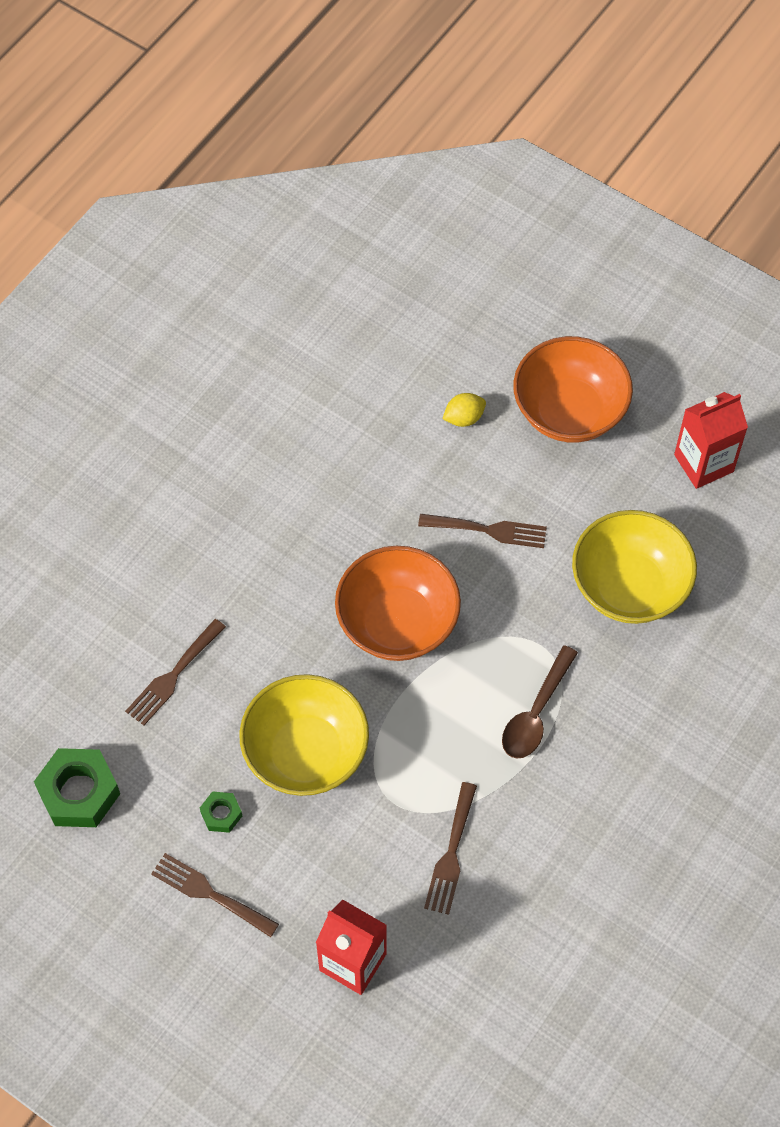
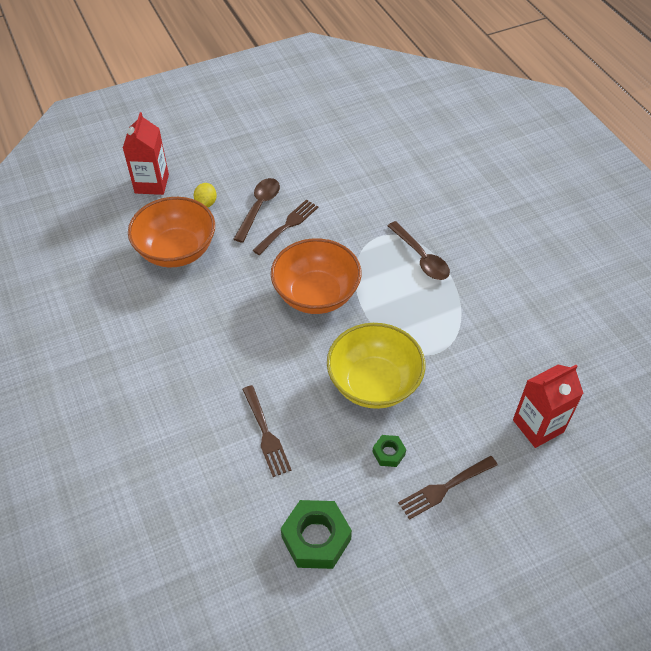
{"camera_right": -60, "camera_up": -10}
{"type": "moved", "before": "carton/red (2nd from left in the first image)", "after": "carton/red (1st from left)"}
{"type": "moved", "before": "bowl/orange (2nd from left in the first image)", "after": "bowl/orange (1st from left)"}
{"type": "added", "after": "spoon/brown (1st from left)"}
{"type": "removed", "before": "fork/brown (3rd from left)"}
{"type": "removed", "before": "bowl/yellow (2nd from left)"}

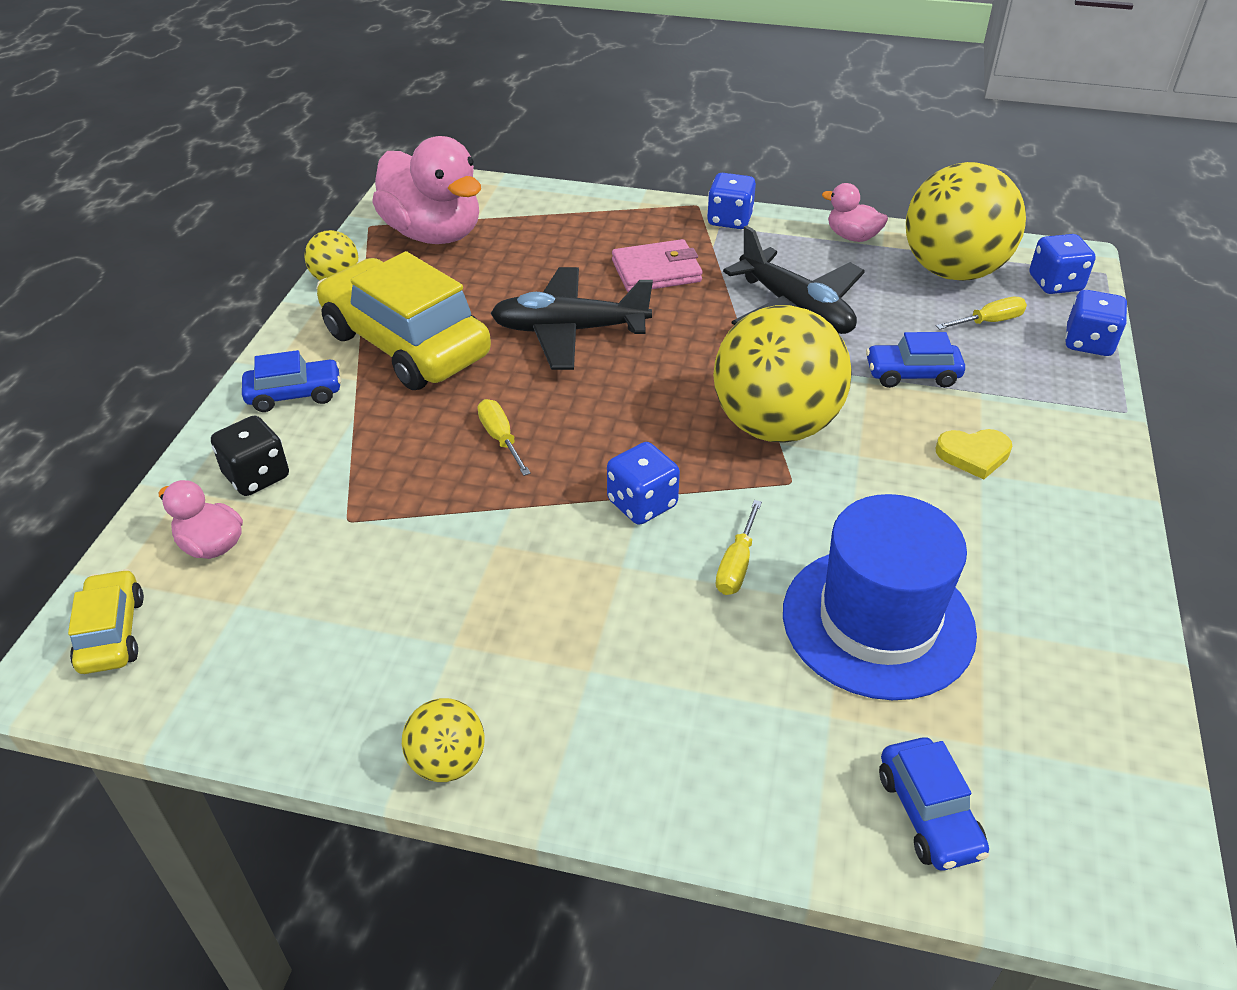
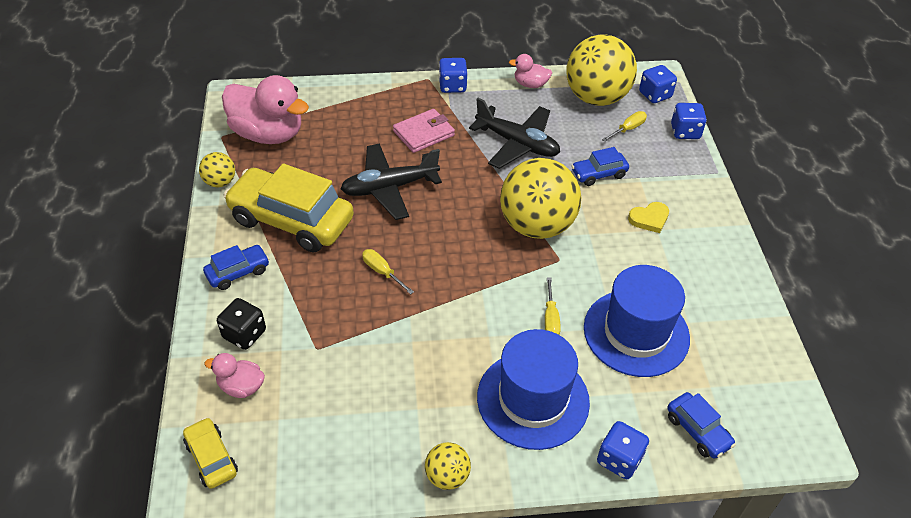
{"camera_right": -20, "camera_up": 5}
{"type": "added", "after": "hat/blue (1st from left)"}
{"type": "moved", "before": "dice/blue (1st from left in the first image)", "after": "dice/blue (2nd from left)"}

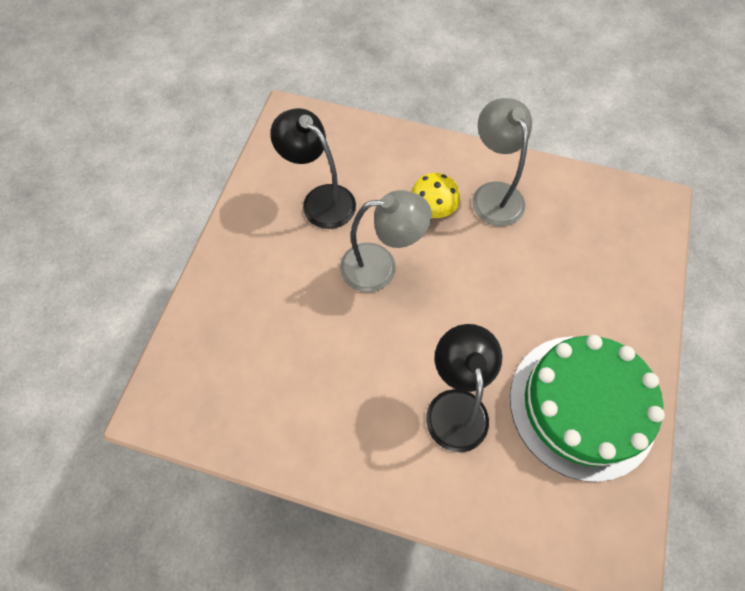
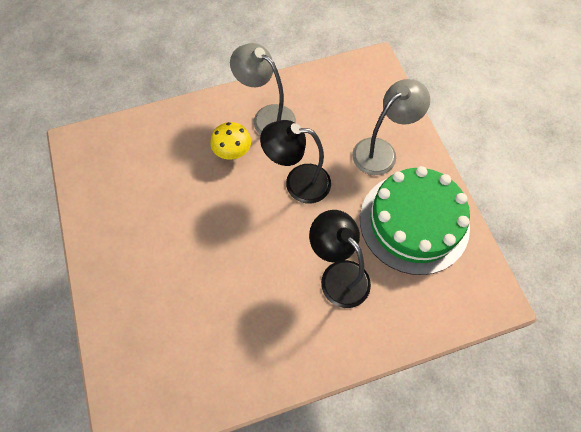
{"camera_right": -35, "camera_up": 0}
{"type": "moved", "before": "lamp/black (1st from left)"}
{"type": "moved", "before": "lamp/grey (1st from left in the first image)", "after": "lamp/grey (2nd from left)"}

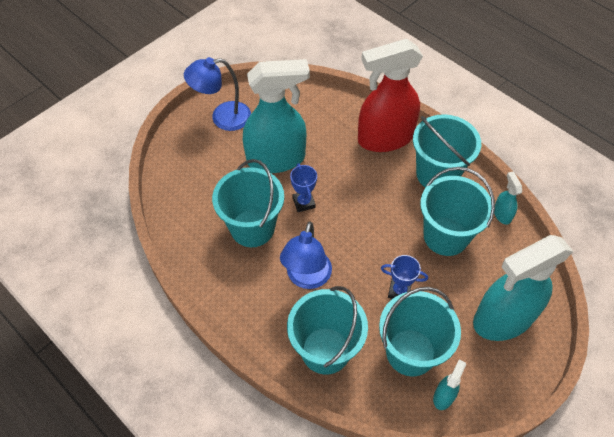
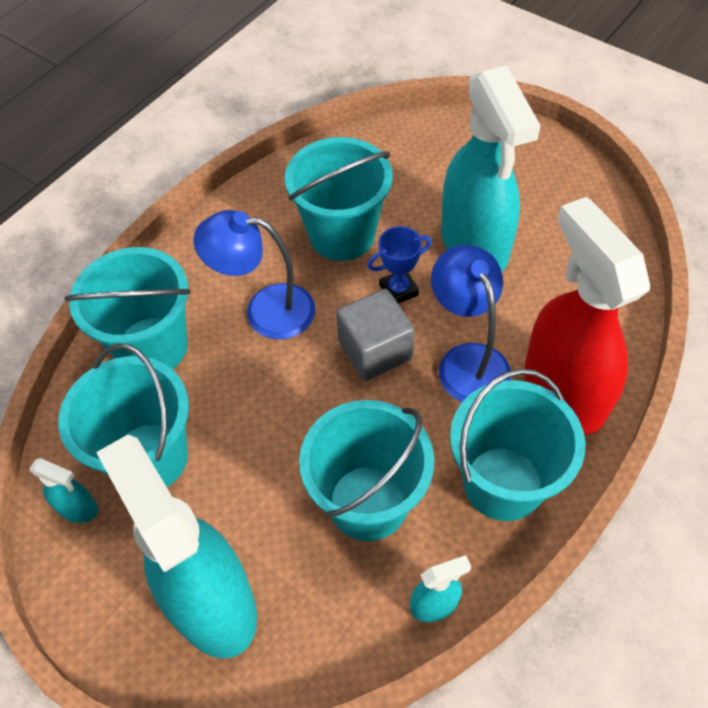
{"camera_right": 85, "camera_up": 0}
{"type": "added", "after": "cube/grey"}
{"type": "moved", "before": "lamp/blue (1st from left in the first image)", "after": "lamp/blue (2nd from left)"}
{"type": "removed", "before": "trophy/blue (2nd from left)"}

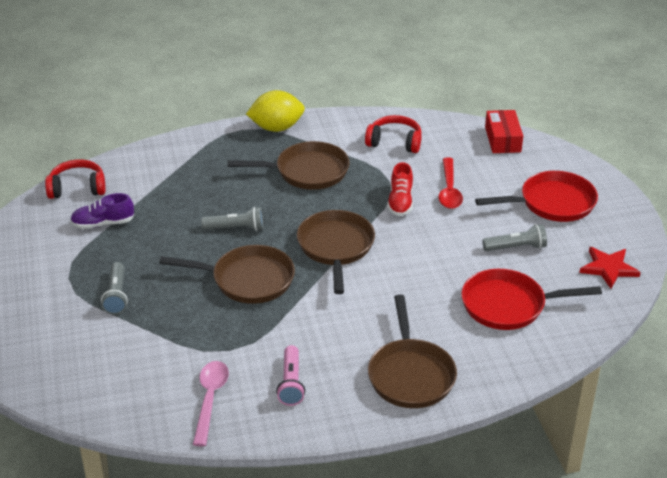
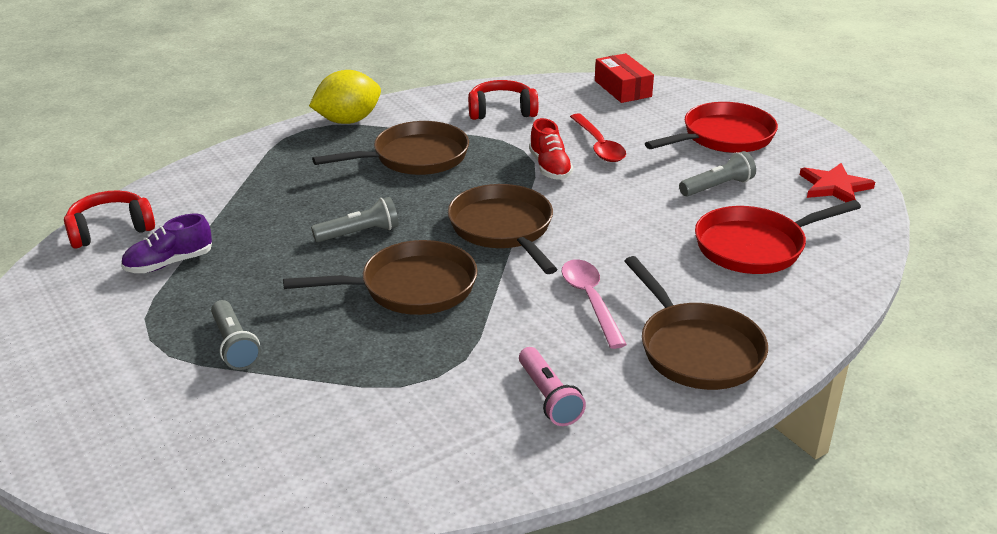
{"camera_right": -20, "camera_up": -5}
{"type": "moved", "before": "spoon/pink"}

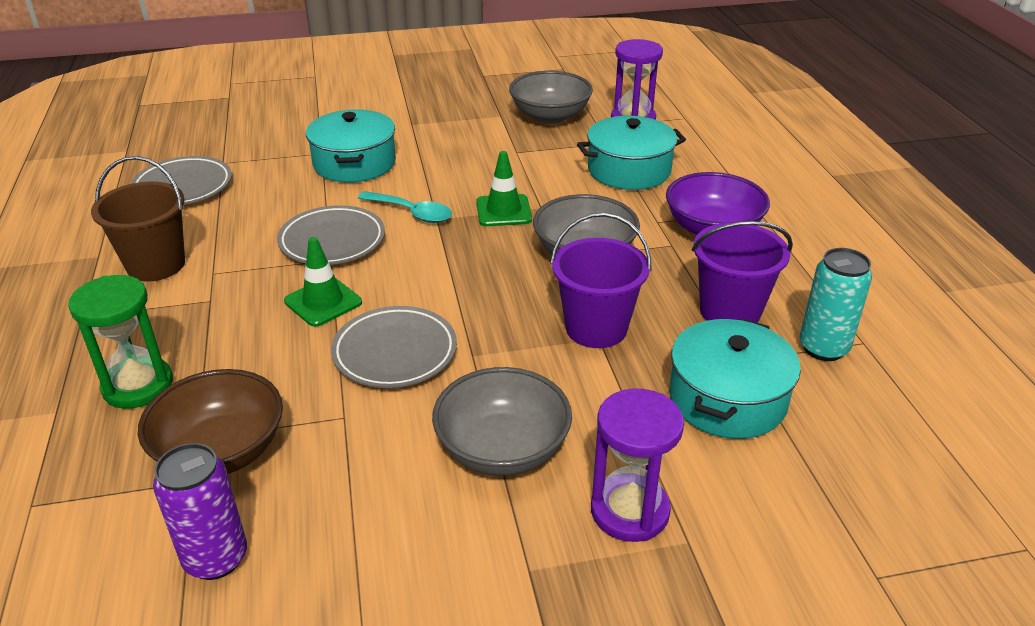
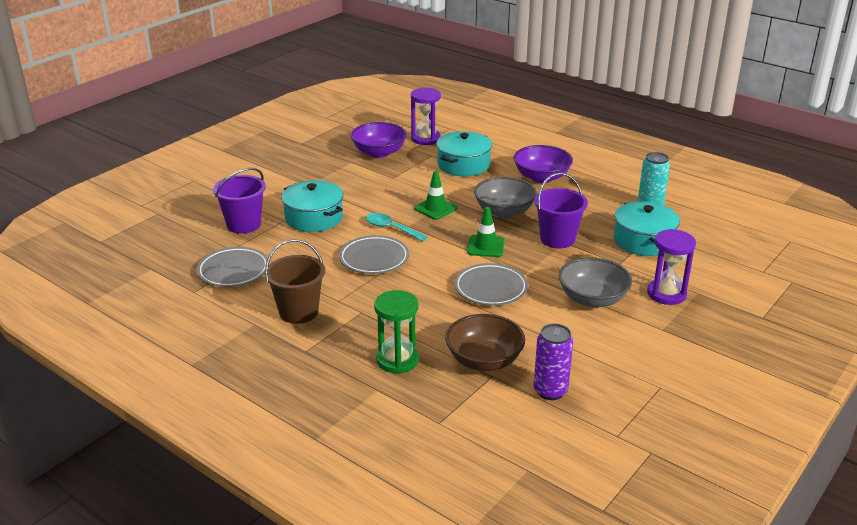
{"camera_right": -40, "camera_up": -5}
{"type": "moved", "before": "bucket/purple (2nd from left in the first image)", "after": "bucket/purple (1st from left)"}
{"type": "recoloured", "before": "bowl/grey (2nd from left)", "after": "bowl/purple (1st from left)"}
{"type": "turned", "before": "spoon/turquoise", "turn": -135}
{"type": "moved", "before": "traffic cone/green (1st from left in the first image)", "after": "traffic cone/green (2nd from left)"}

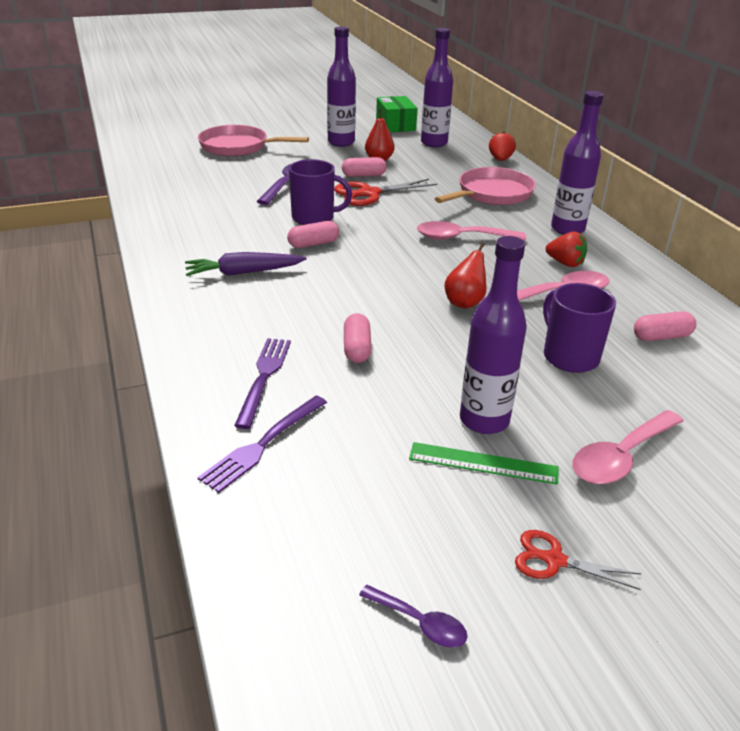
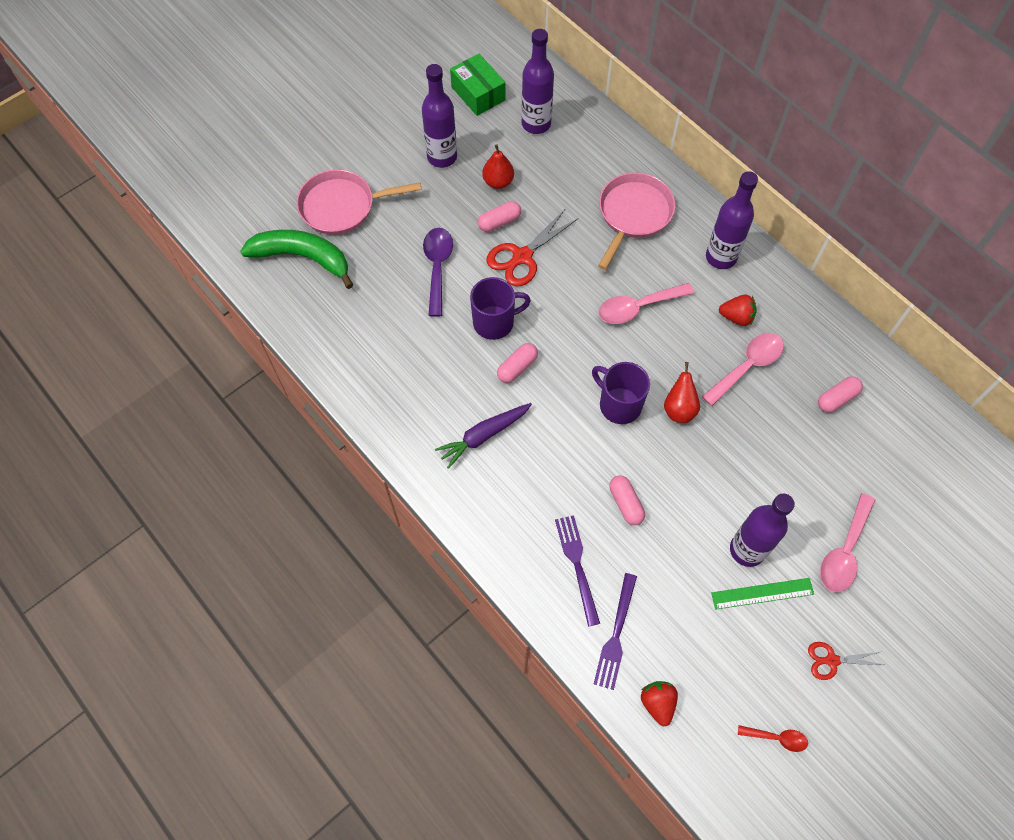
{"camera_right": -20, "camera_up": 30}
{"type": "added", "after": "banana/green"}
{"type": "moved", "before": "mug/purple (2nd from left)"}
{"type": "moved", "before": "strawberry/red (1st from left)"}
{"type": "recoloured", "before": "spoon/purple (2nd from left)", "after": "spoon/red"}

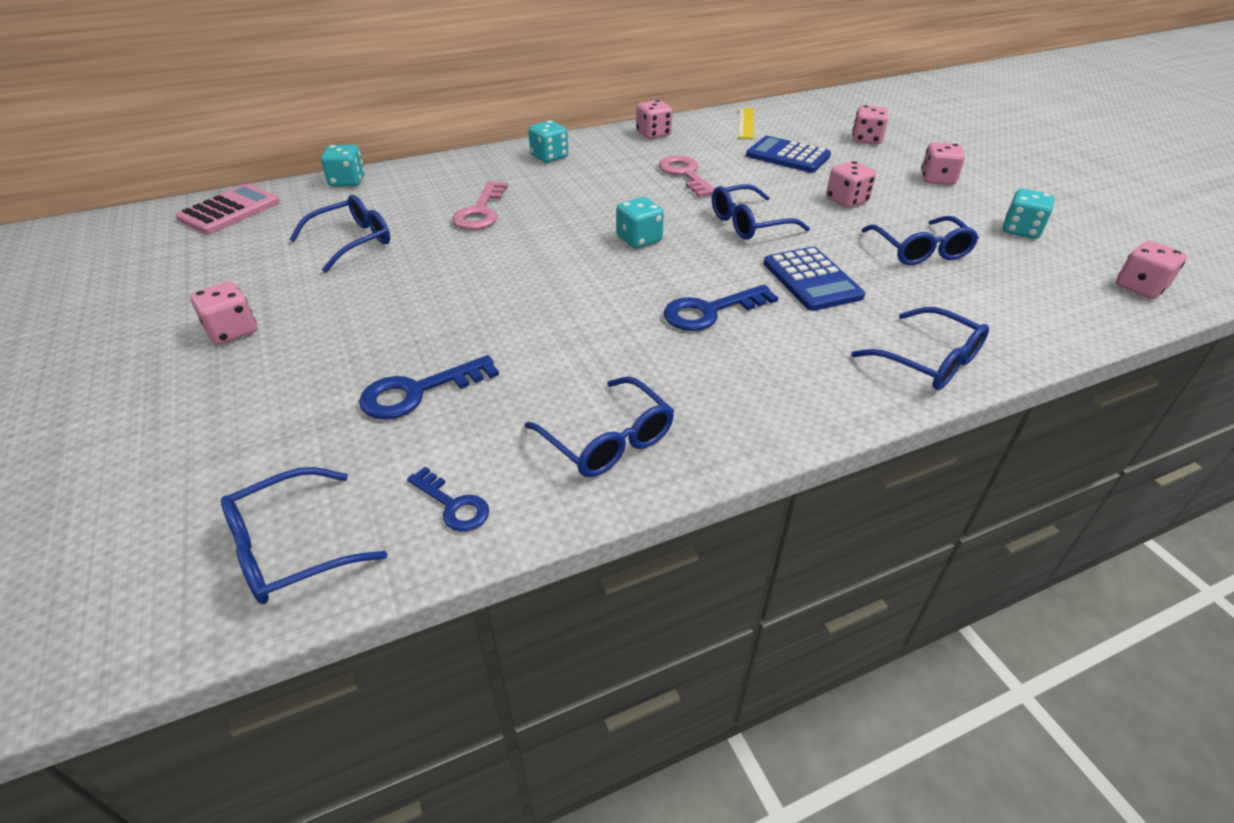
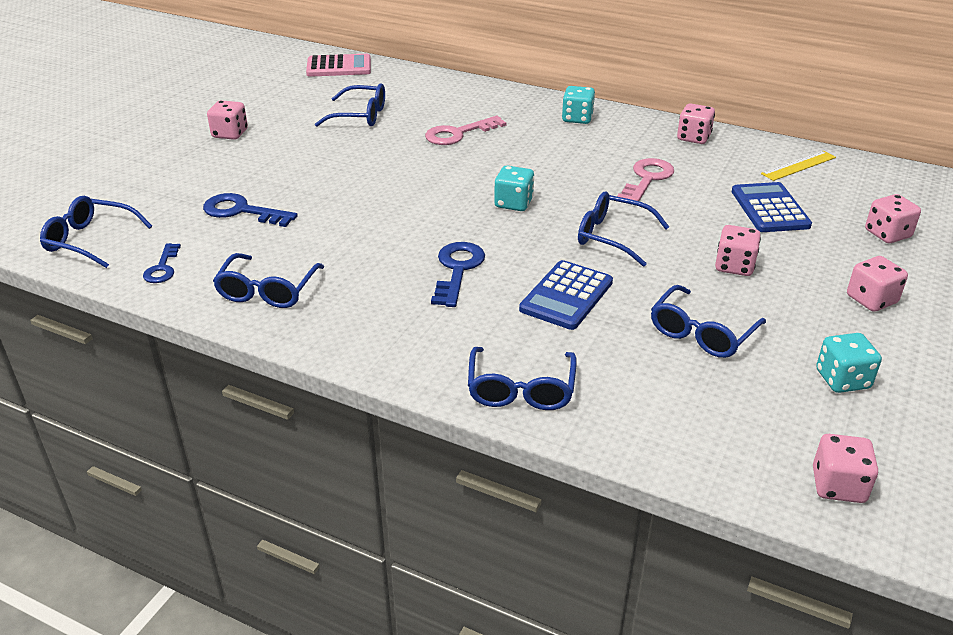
{"camera_right": 50, "camera_up": -5}
{"type": "turned", "before": "key/blue (3rd from left)", "turn": 75}
{"type": "removed", "before": "dice/turquoise (1st from left)"}

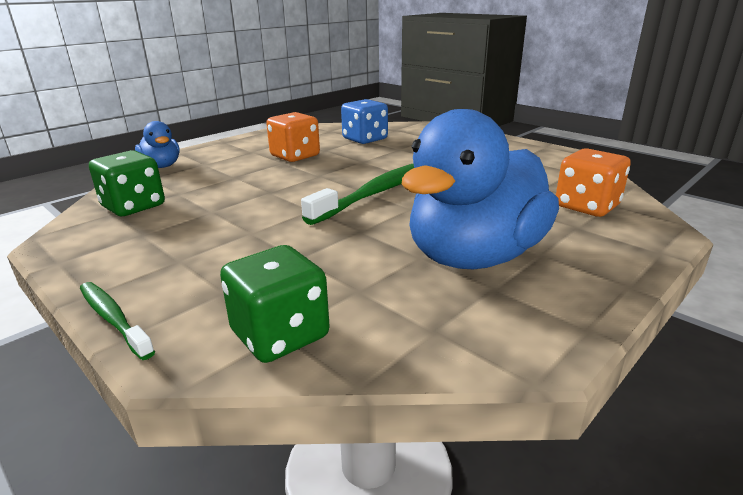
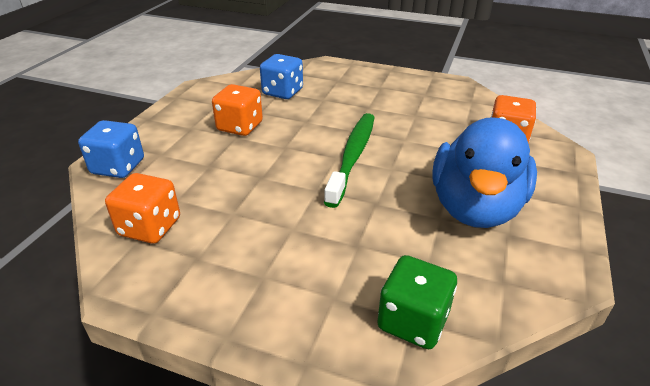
{"camera_right": -25, "camera_up": 10}
{"type": "replaced", "before": "duck/blue (1st from left)", "after": "dice/blue (1st from left)"}
{"type": "recoloured", "before": "dice/green (1st from left)", "after": "dice/orange (1st from left)"}
{"type": "removed", "before": "toothbrush/green (1st from left)"}

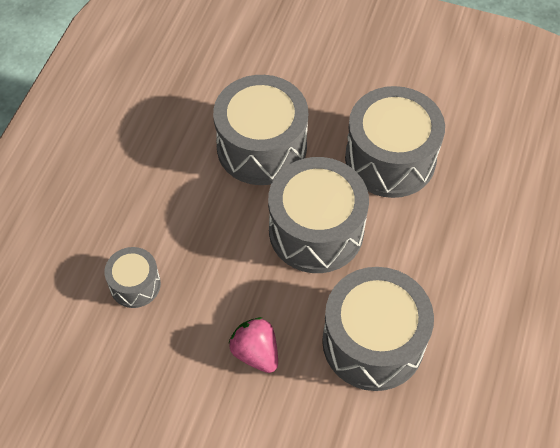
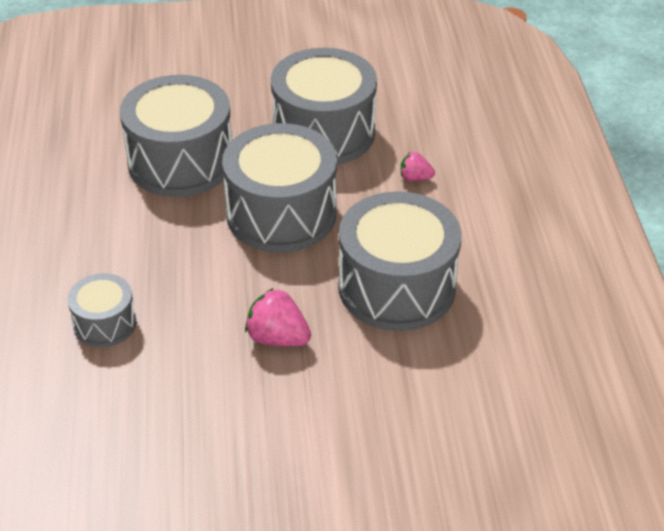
{"camera_right": -25, "camera_up": -15}
{"type": "added", "after": "strawberry/pink (2nd from left)"}

